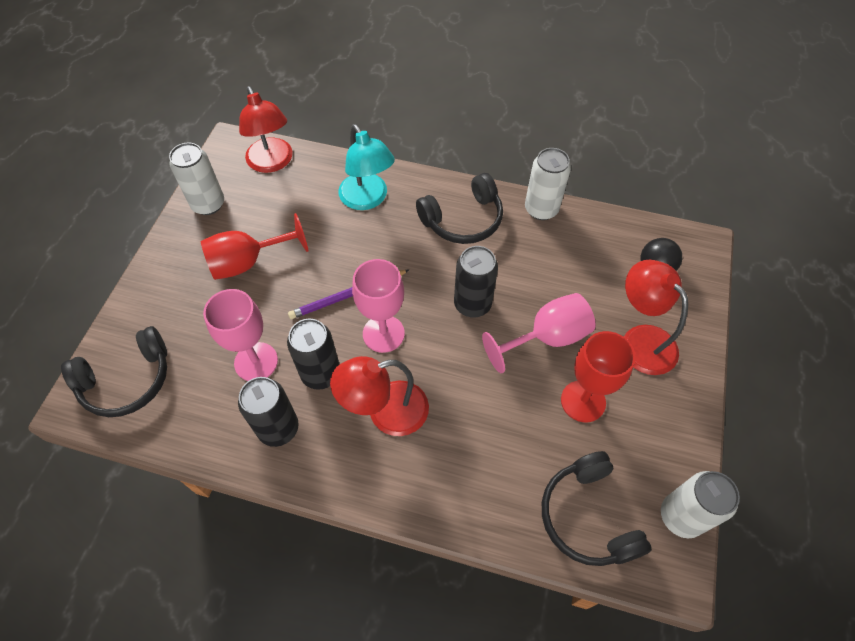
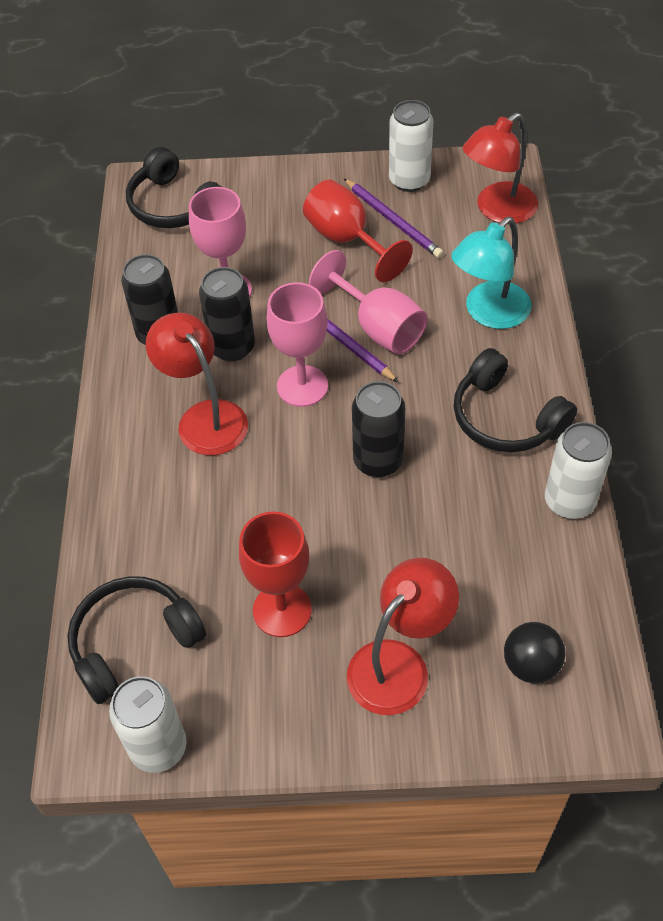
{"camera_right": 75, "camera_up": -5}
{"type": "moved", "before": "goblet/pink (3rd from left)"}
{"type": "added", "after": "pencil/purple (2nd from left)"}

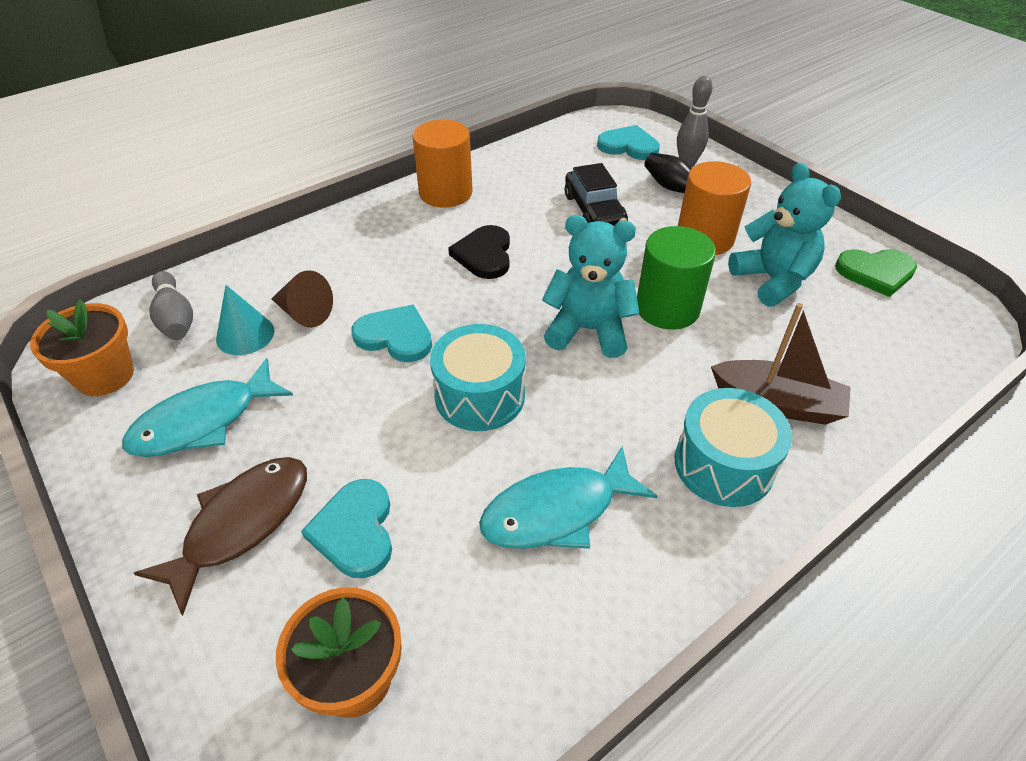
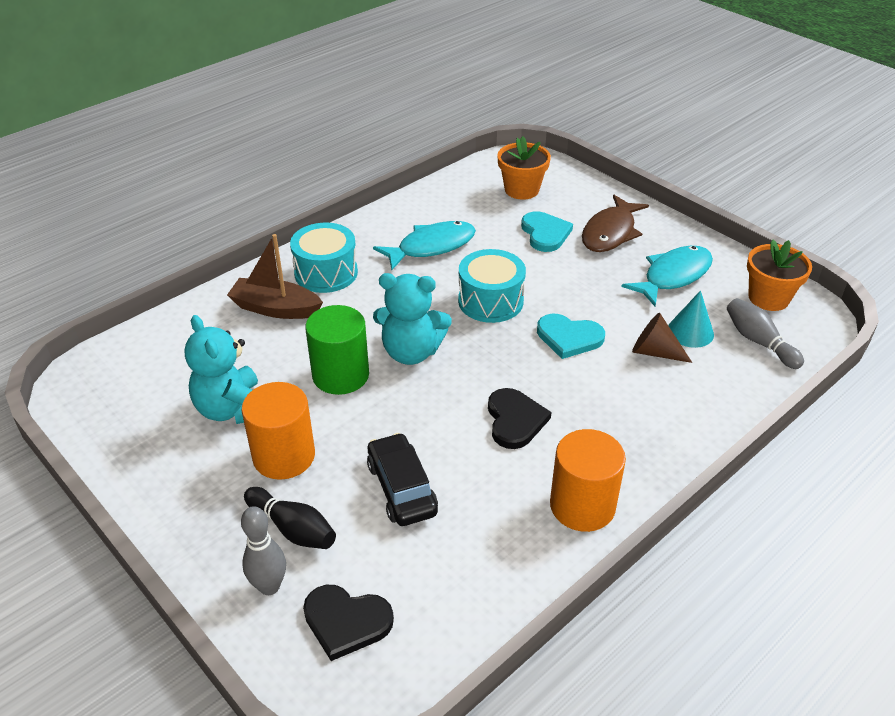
{"camera_right": 175, "camera_up": -5}
{"type": "recoloured", "before": "heart/turquoise (3rd from left)", "after": "heart/black (1st from left)"}
{"type": "removed", "before": "heart/green"}

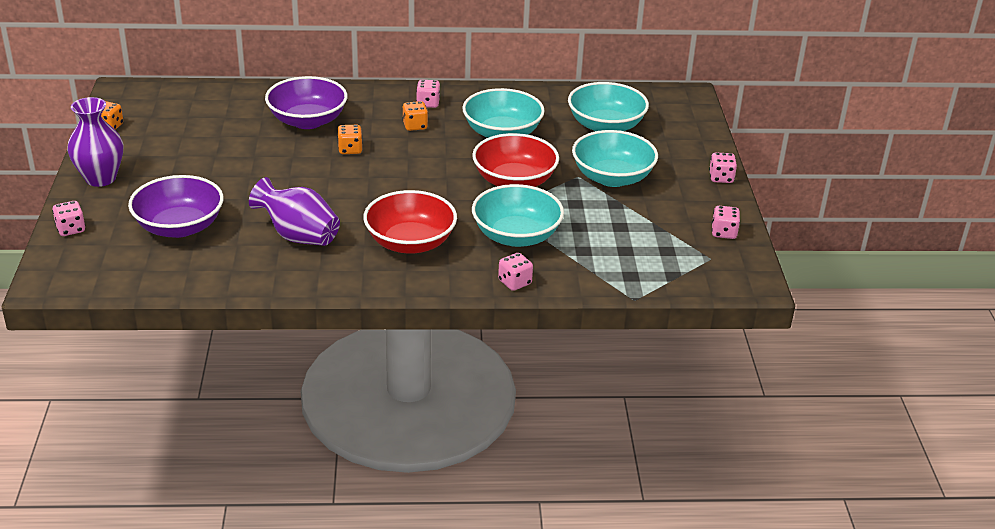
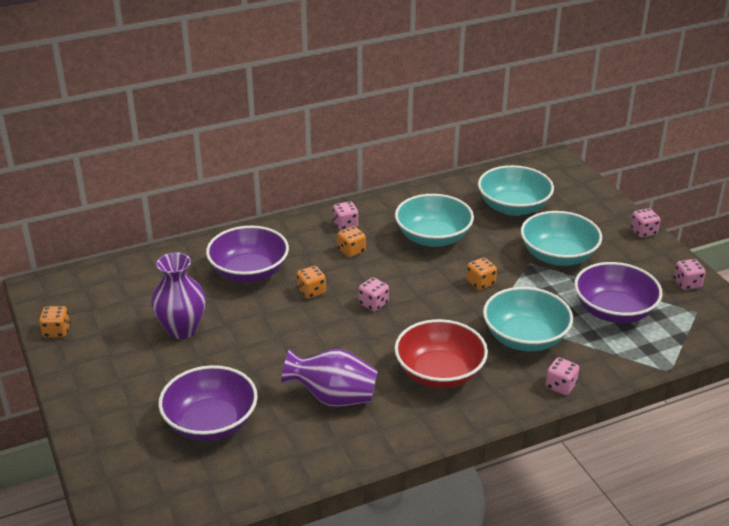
{"camera_right": -20, "camera_up": 0}
{"type": "moved", "before": "vase/purple (1st from left)"}
{"type": "moved", "before": "dice/pink (1st from left in the first image)", "after": "dice/pink (2nd from left)"}
{"type": "replaced", "before": "bowl/red (2nd from left)", "after": "dice/orange (4th from left)"}
{"type": "added", "after": "bowl/purple (3rd from left)"}

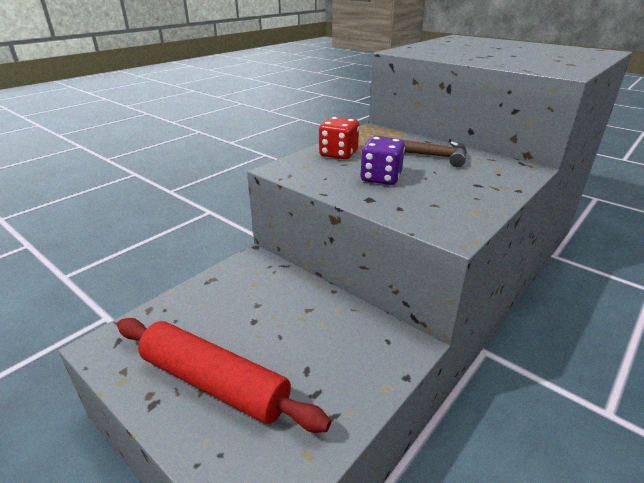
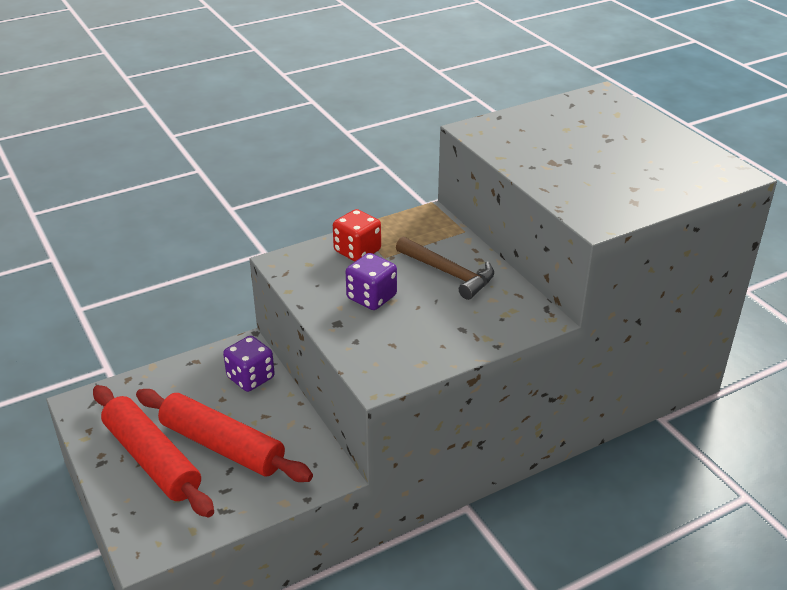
{"camera_right": 20, "camera_up": 5}
{"type": "added", "after": "rolling pin/red (2nd from left)"}
{"type": "added", "after": "dice/purple (1st from left)"}

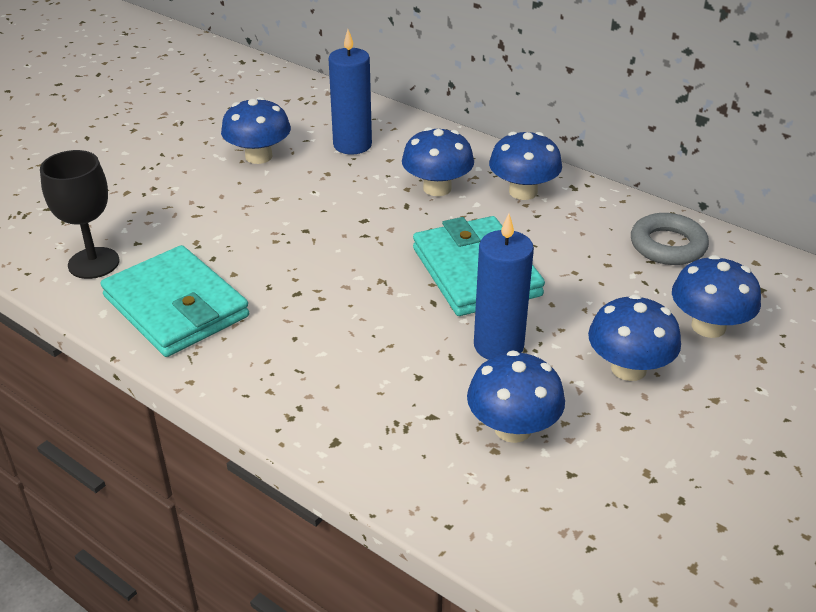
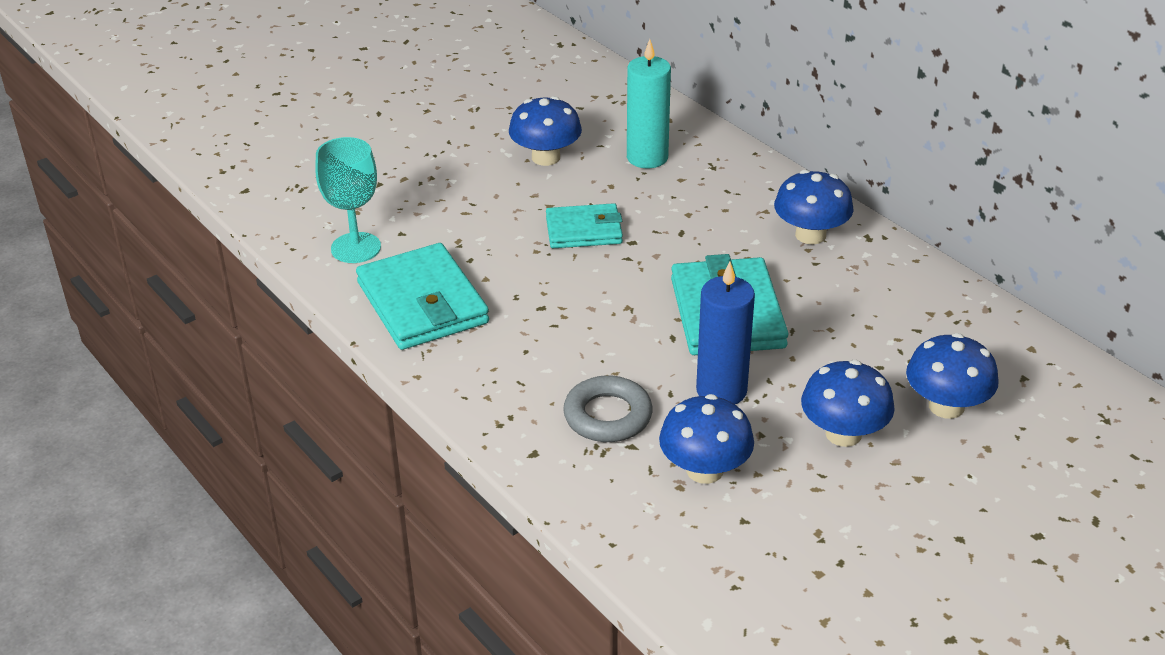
{"camera_right": 15, "camera_up": 0}
{"type": "recoloured", "before": "goblet/black", "after": "goblet/turquoise"}
{"type": "added", "after": "wallet/turquoise (2nd from left)"}
{"type": "moved", "before": "ring/grey"}
{"type": "recoloured", "before": "candle/blue (1st from left)", "after": "candle/turquoise"}
{"type": "removed", "before": "mushroom/blue (2nd from left)"}

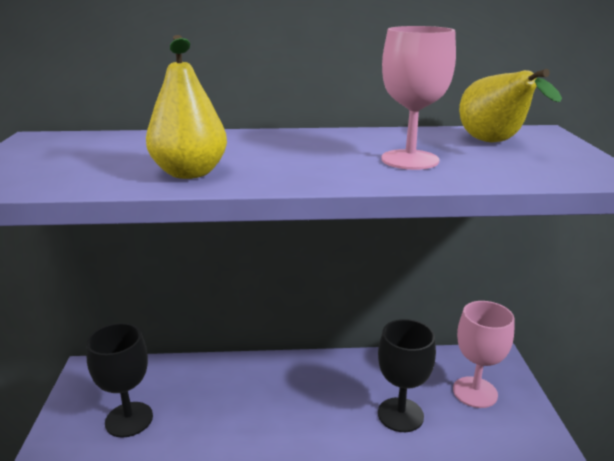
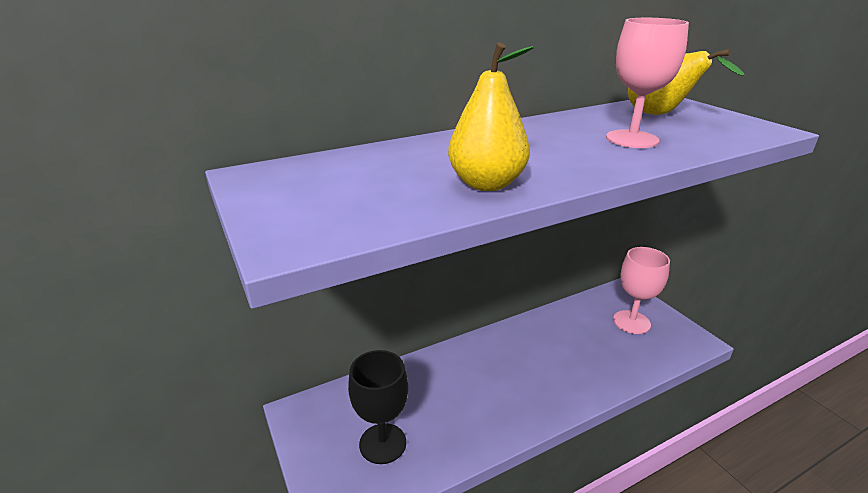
{"camera_right": -25, "camera_up": 5}
{"type": "removed", "before": "goblet/black (2nd from left)"}

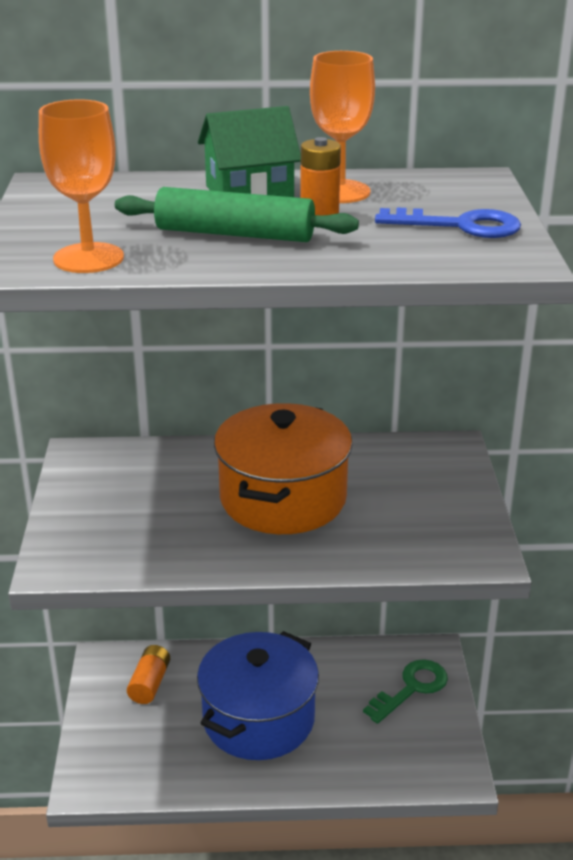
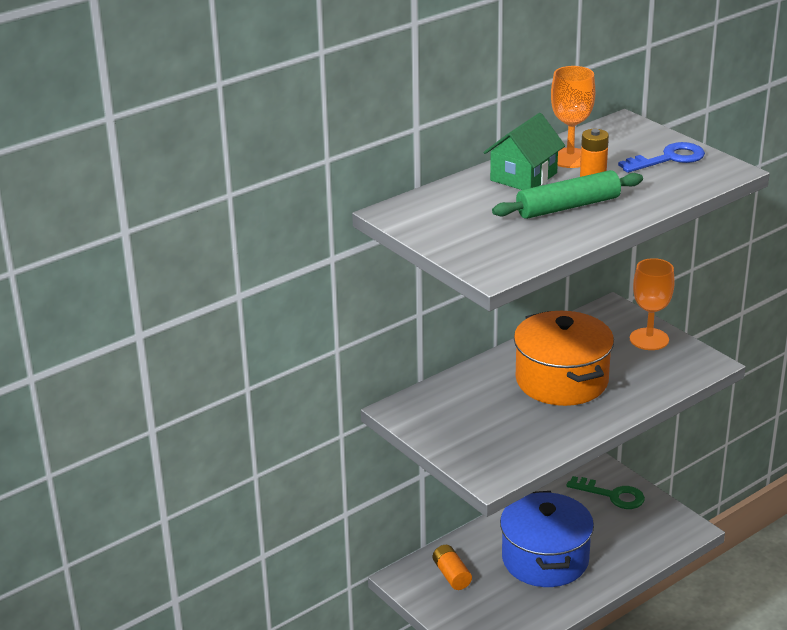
{"camera_right": -35, "camera_up": 0}
{"type": "turned", "before": "key/green", "turn": 105}
{"type": "moved", "before": "goblet/orange (1st from left in the first image)", "after": "goblet/orange (2nd from left)"}

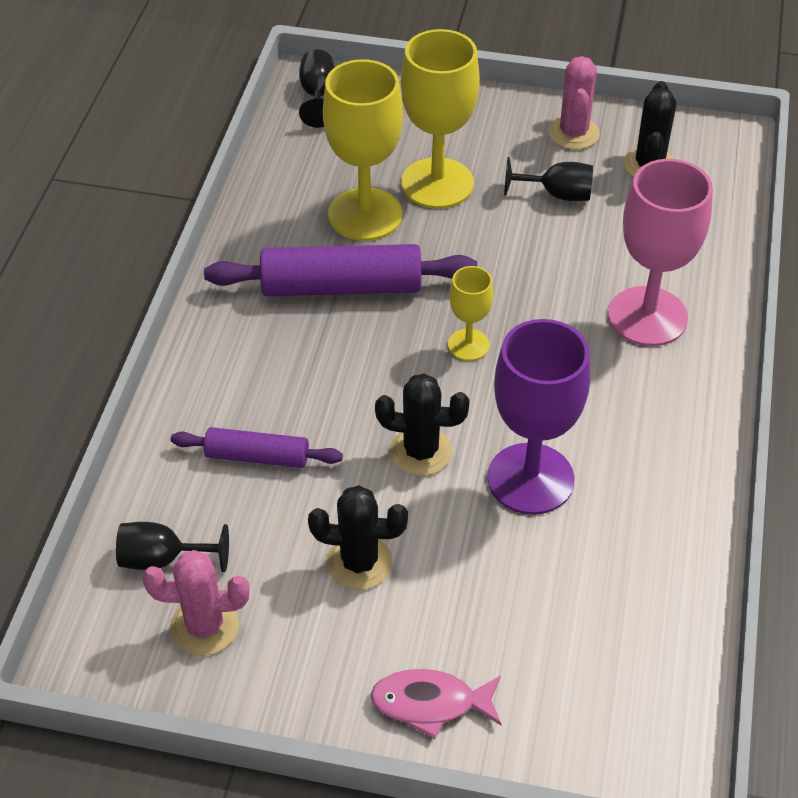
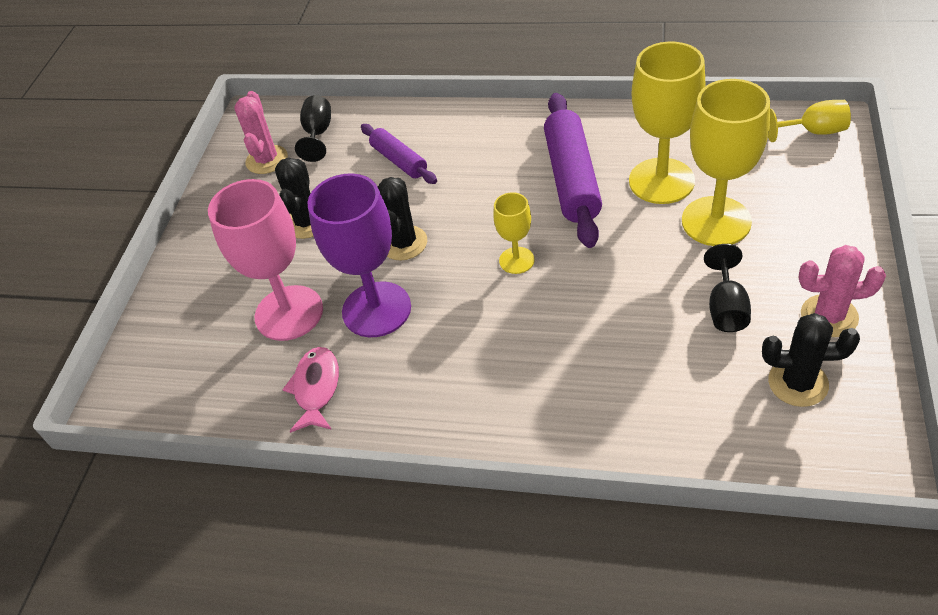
{"camera_right": 95, "camera_up": 0}
{"type": "moved", "before": "goblet/pink"}
{"type": "moved", "before": "fish/pink"}
{"type": "turned", "before": "rolling pin/purple (1st from left)", "turn": -45}
{"type": "recoloured", "before": "goblet/black (2nd from left)", "after": "goblet/yellow (4th from left)"}

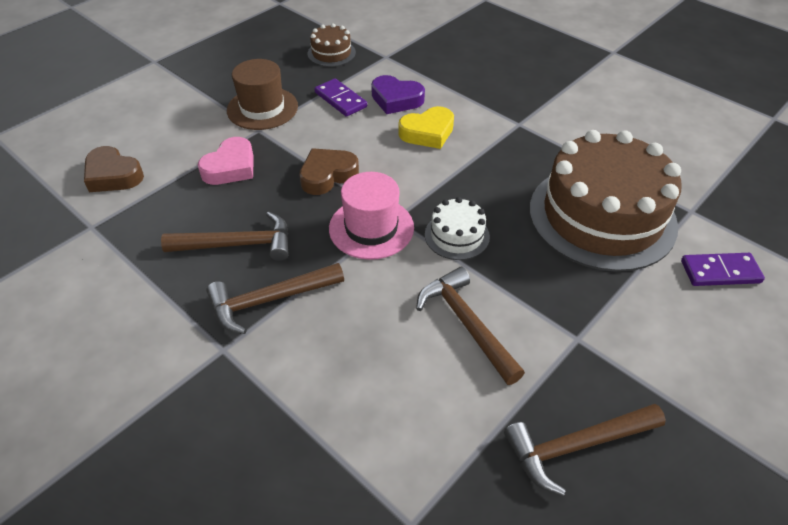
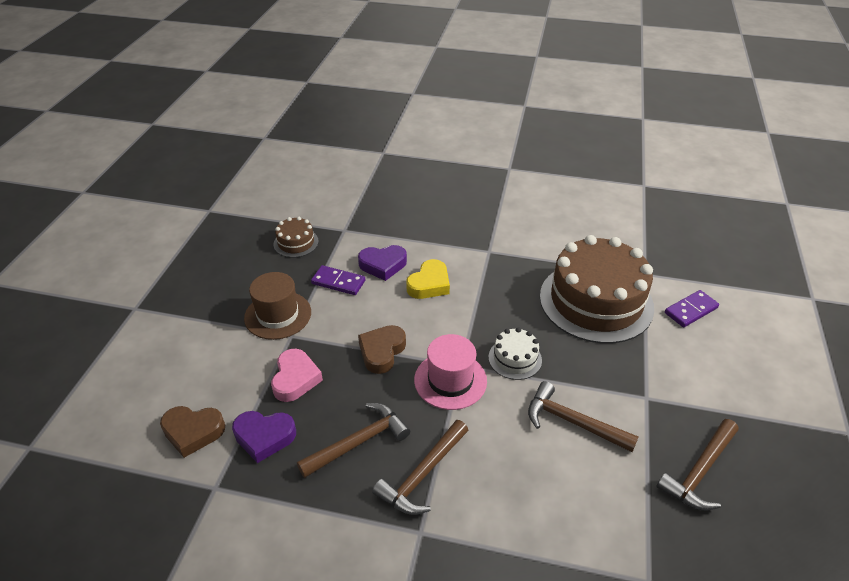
{"camera_right": -30, "camera_up": -5}
{"type": "added", "after": "heart/purple (1st from left)"}

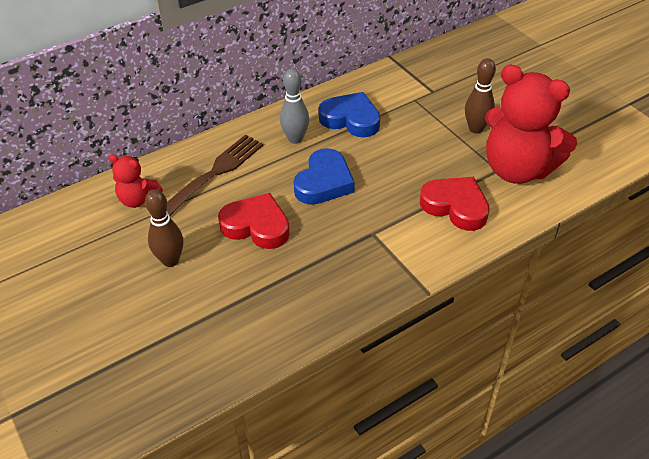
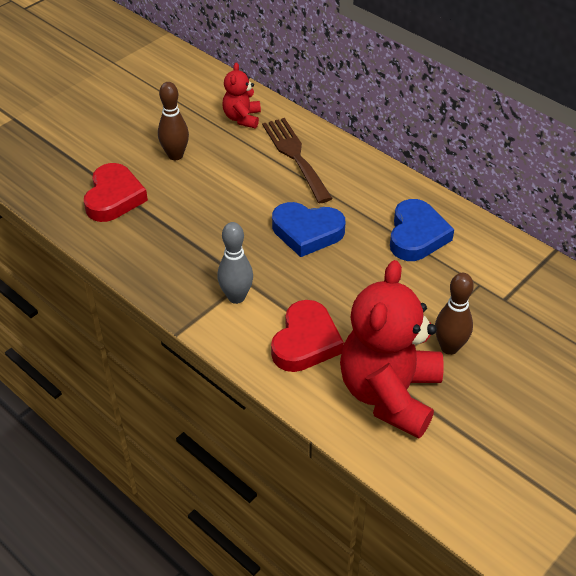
{"camera_right": 75, "camera_up": 0}
{"type": "moved", "before": "heart/red (1st from left)"}
{"type": "moved", "before": "bowling pin/grey"}
{"type": "turned", "before": "fork/brown", "turn": -135}

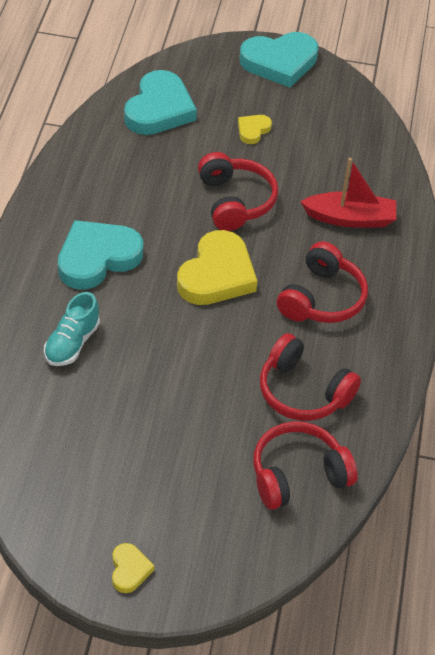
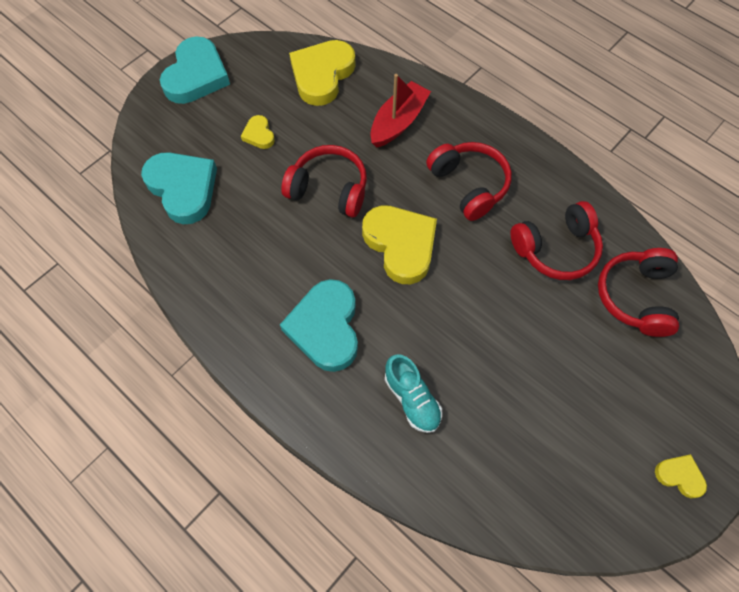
{"camera_right": -55, "camera_up": 15}
{"type": "added", "after": "heart/yellow (2nd from left)"}

